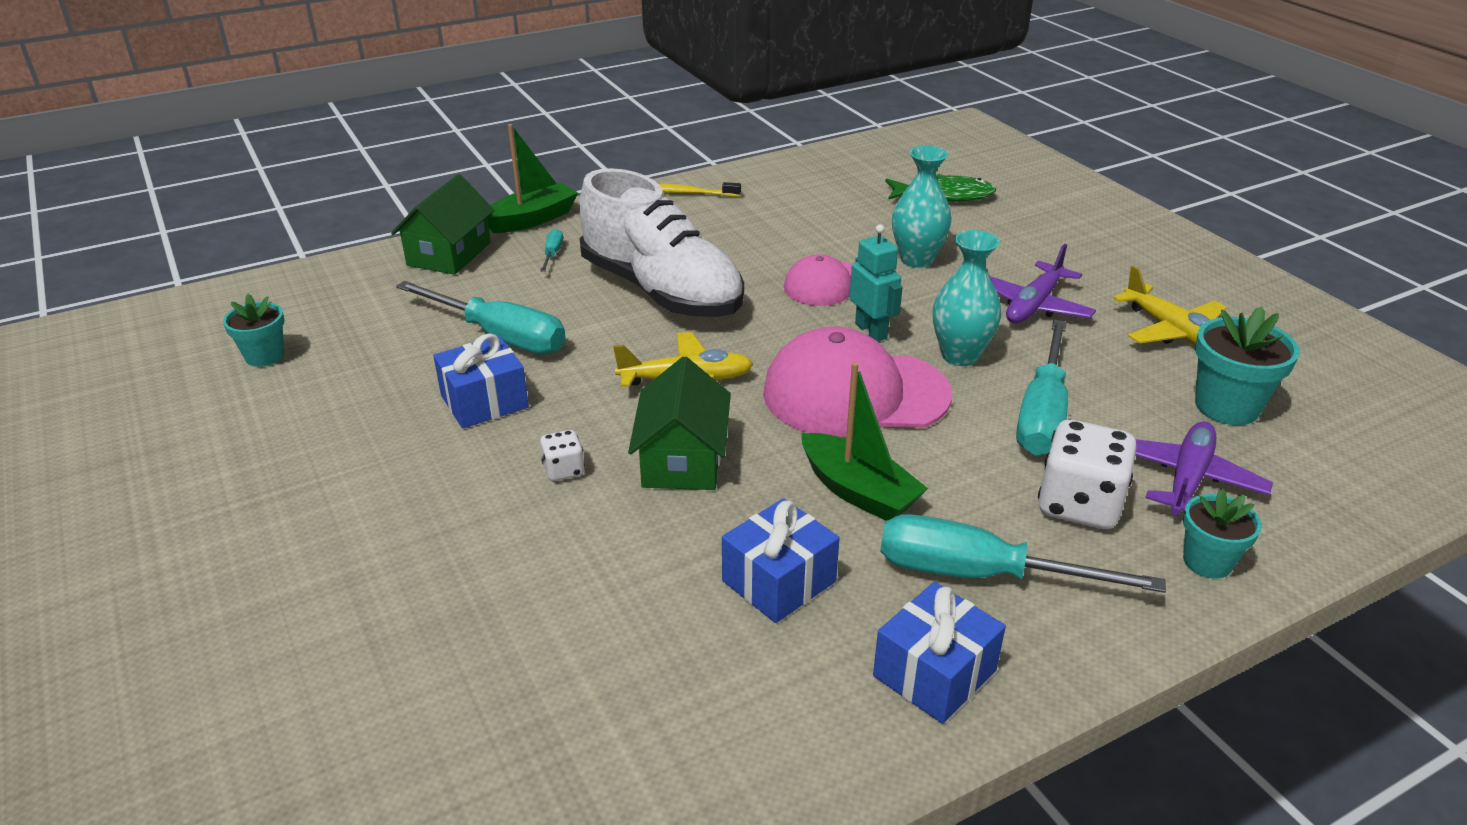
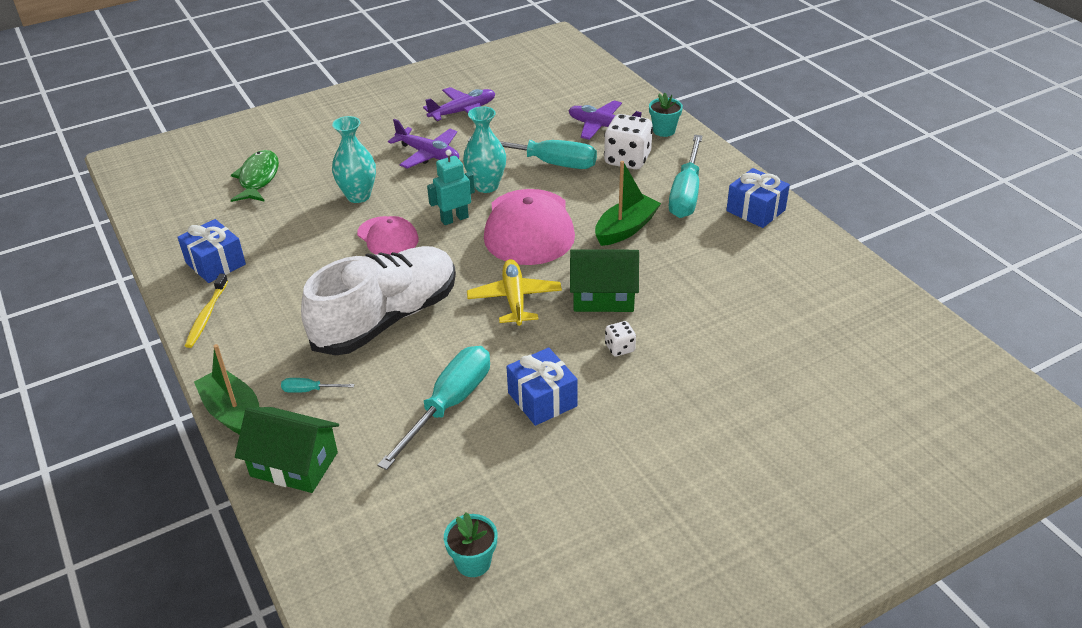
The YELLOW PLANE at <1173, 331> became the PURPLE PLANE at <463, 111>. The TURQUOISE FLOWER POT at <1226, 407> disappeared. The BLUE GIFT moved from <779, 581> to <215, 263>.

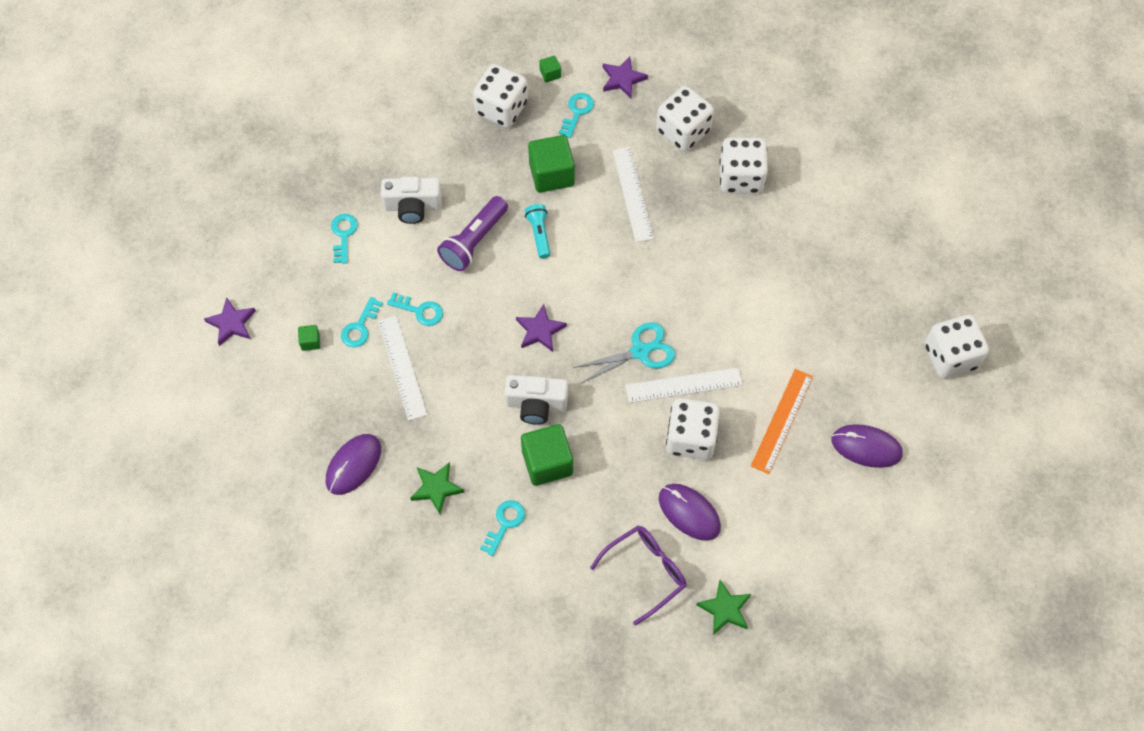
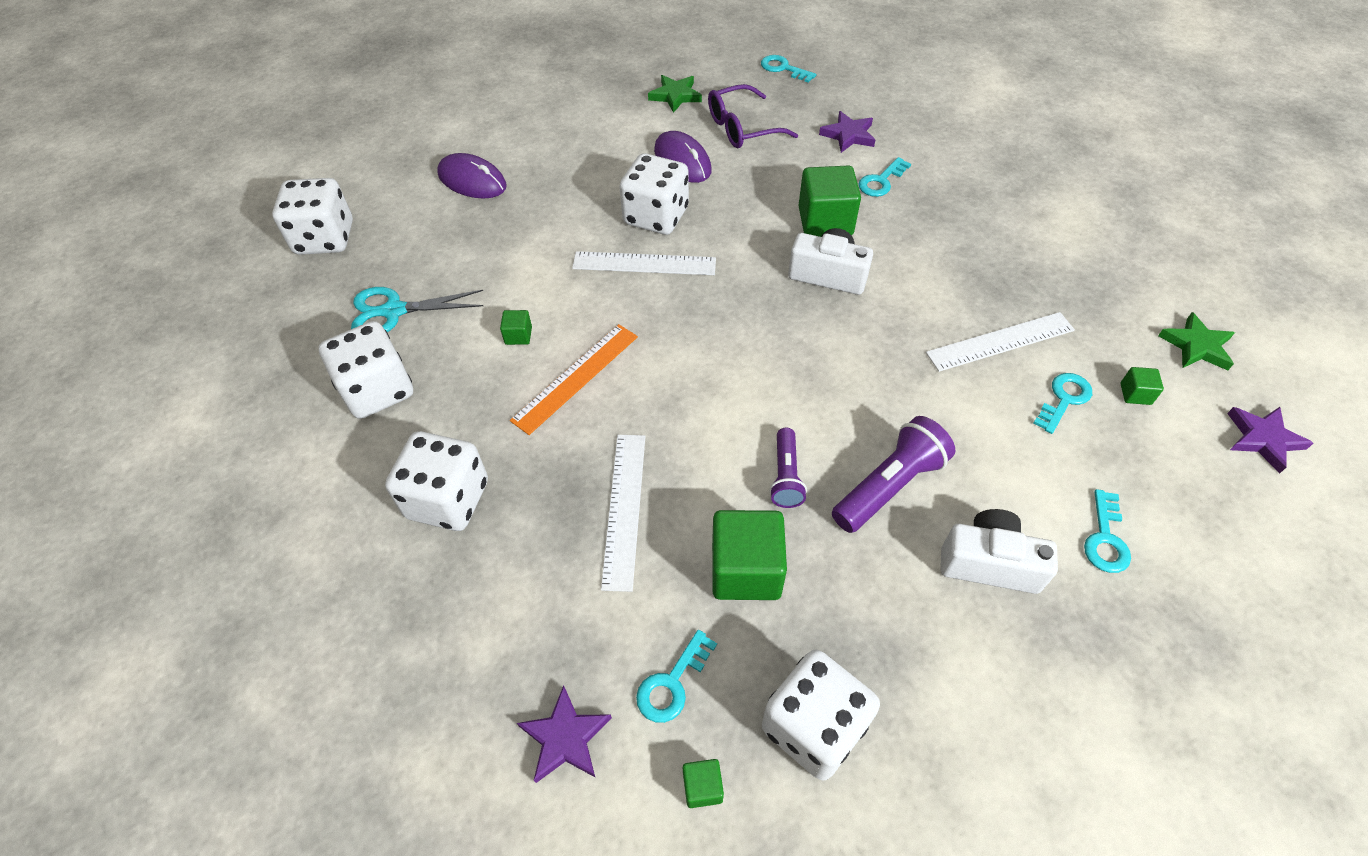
The WHITE DICE moved from <683, 131> to <377, 390>. The TURQUOISE FLASHLIGHT at <539, 234> became the PURPLE FLASHLIGHT at <786, 476>. The TURQUOISE KEY moved from <419, 310> to <783, 68>. The PURPLE STAR moved from <540, 330> to <848, 135>. The WHITE RULER at <402, 367> turned 75 degrees clockwise. The TURQUOISE SCISSORS moved from <640, 351> to <394, 311>. The ORANGE RULER moved from <782, 421> to <576, 377>. The PURPLE MOUSE at <353, 465> disappeared. The GREEN STAR moved from <436, 488> to <1196, 346>. The GREEN CUBE at <518, 335> appeared.

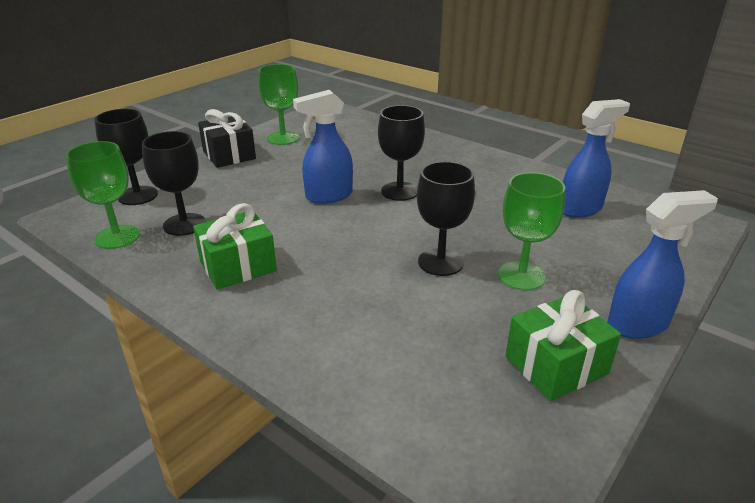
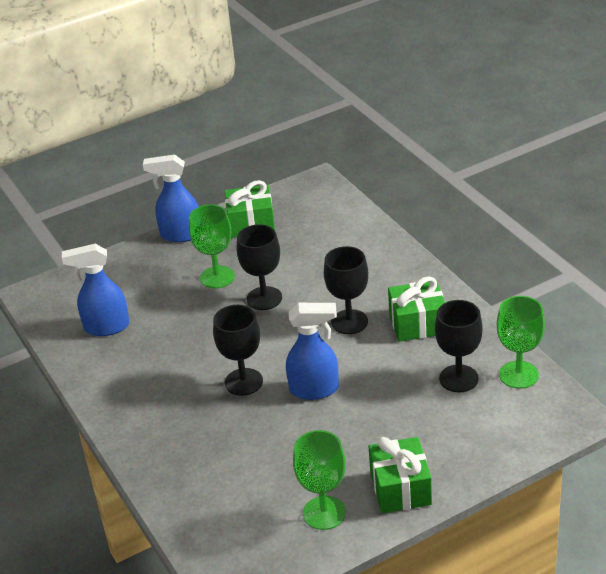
The BLACK GOBLET moved from <138, 195> to <349, 322>. The BLACK GIFT at <229, 155> became the GREEN GIFT at <400, 488>.

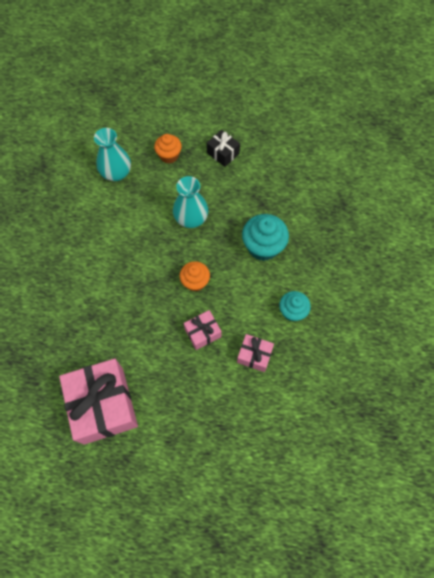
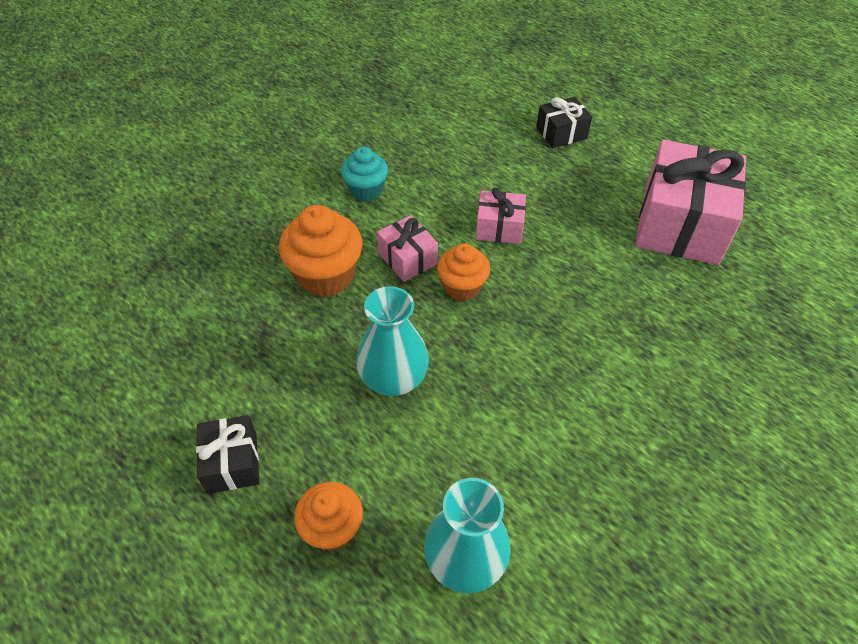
The TURQUOISE CUPCAKE at <263, 247> became the ORANGE CUPCAKE at <326, 276>. The PINK GIFT moved from <254, 355> to <407, 258>. The BLACK GIFT at <561, 133> appeared.

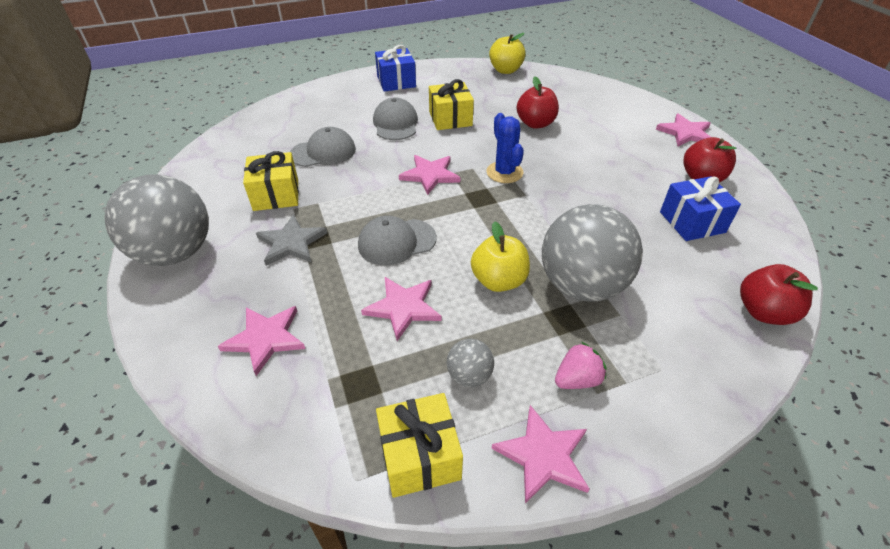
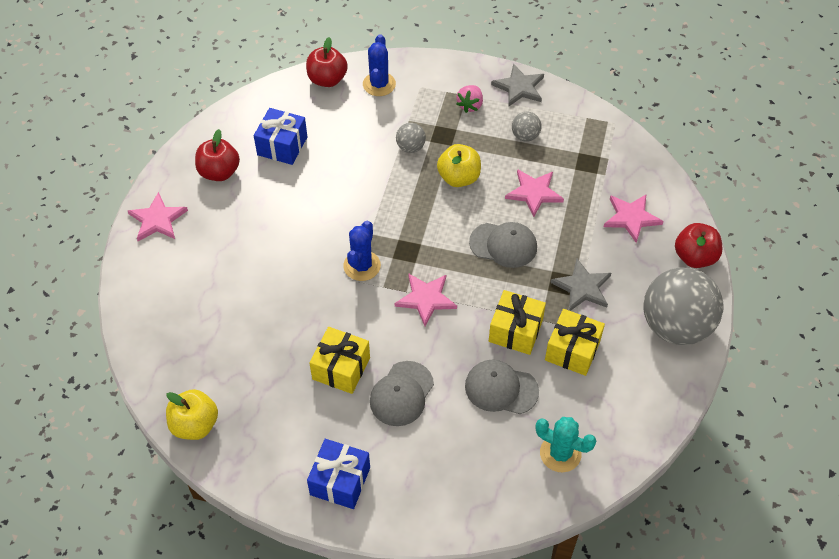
The RED APPLE moved from <535, 124> to <694, 257>. The GREY BALL at <581, 285> changed to 0.44 times the size. The PINK STRAWBERRY at <577, 379> turned 75 degrees counterclockwise. The YELLOW GIFT moved from <420, 456> to <515, 331>. The PINK STAR at <543, 455> became the GREY STAR at <519, 87>. The BLUE CACTUS at <379, 84> appeared. The TURQUOISE CACTUS at <560, 453> appeared.

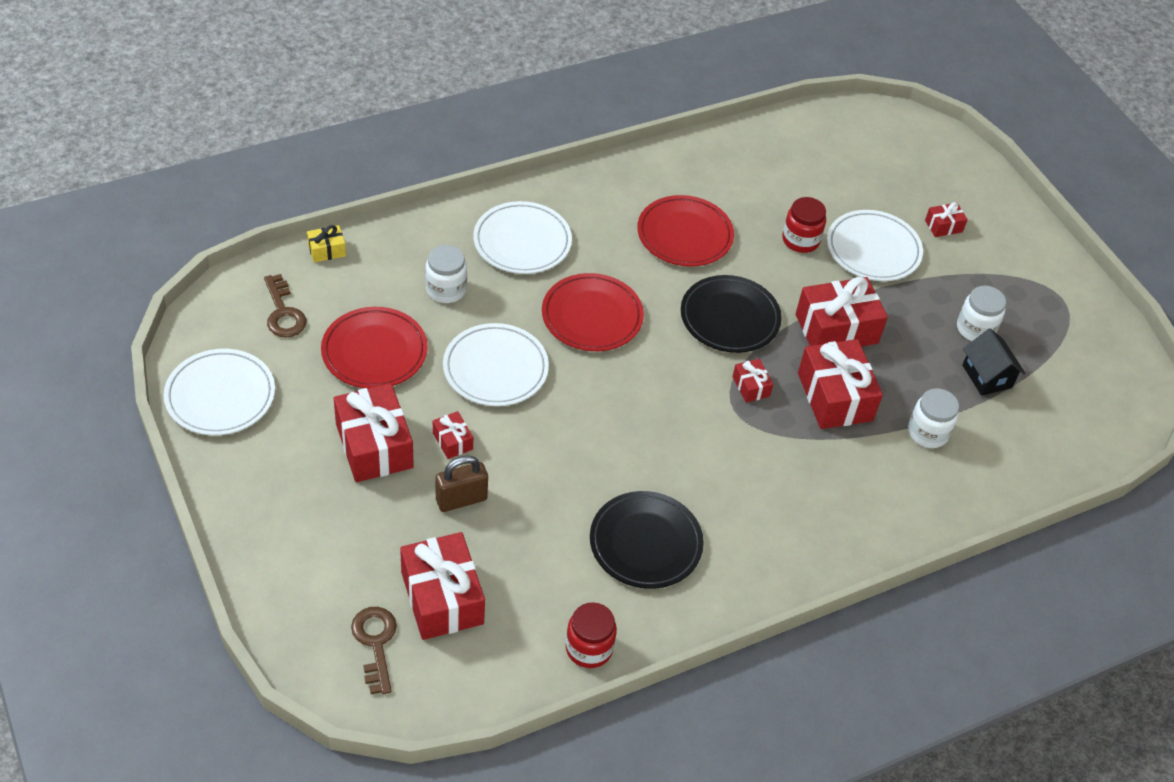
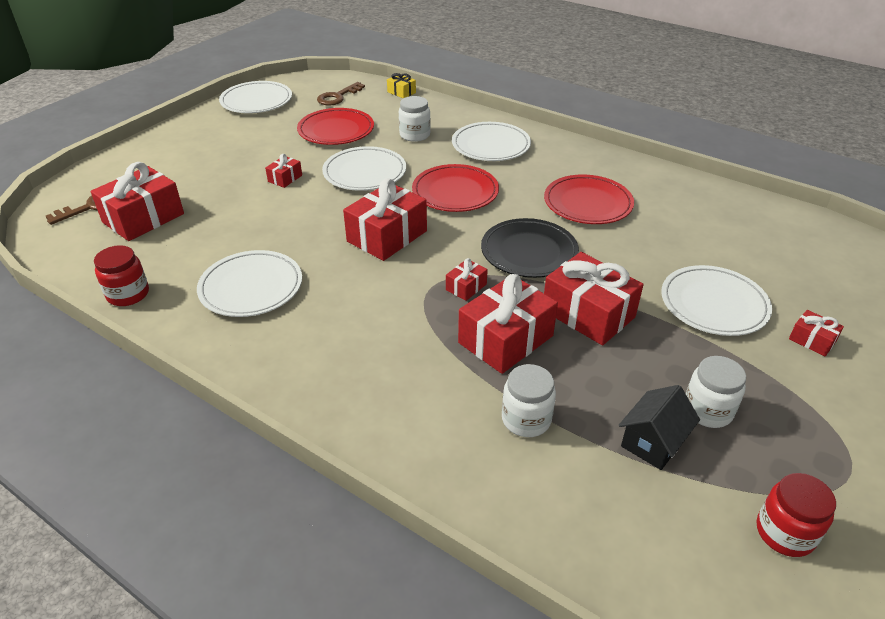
The RED JAR moved from <800, 240> to <785, 532>. The RED GIFT moved from <374, 446> to <387, 236>. The BROWN PADLOCK at <461, 499> disappeared. The BLACK PLATE at <645, 543> became the WHITE PLATE at <251, 287>.

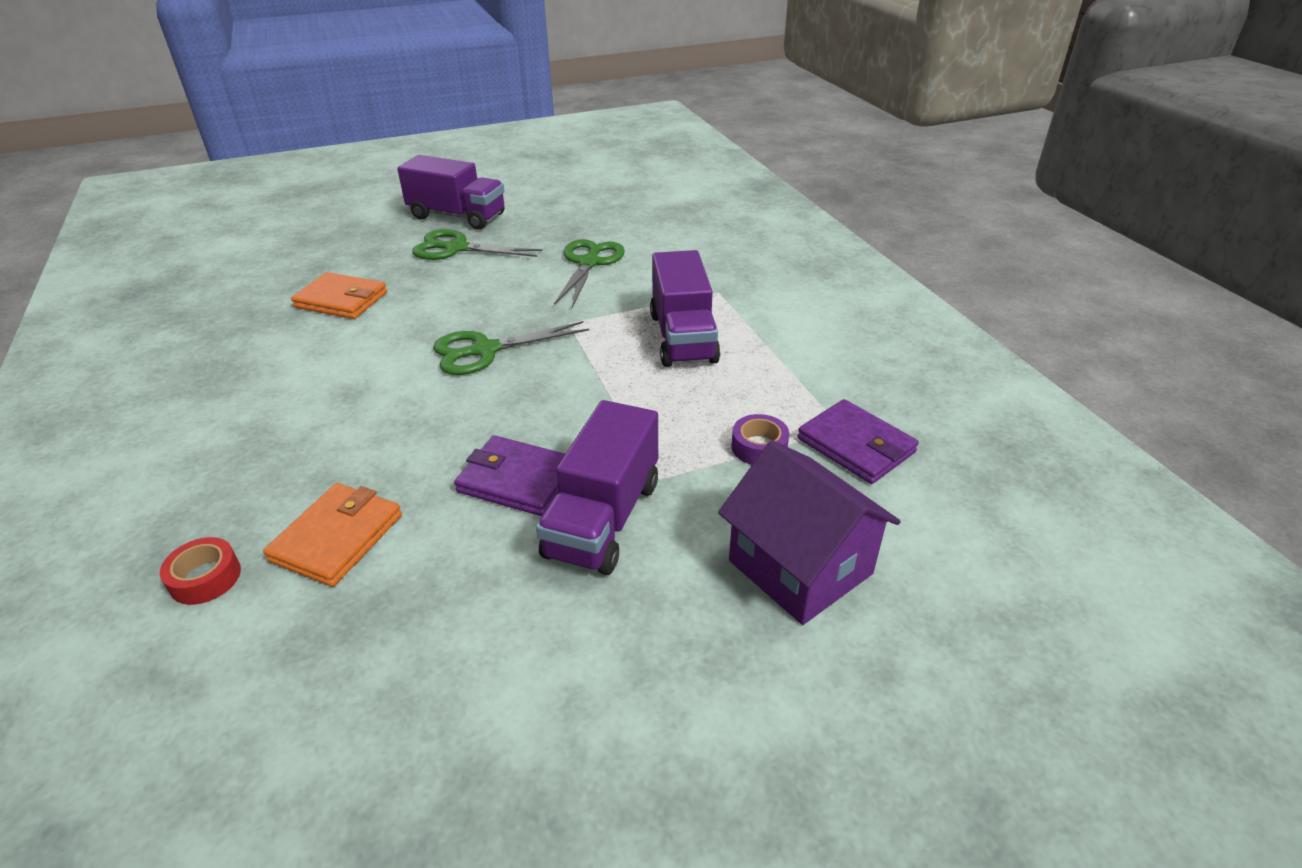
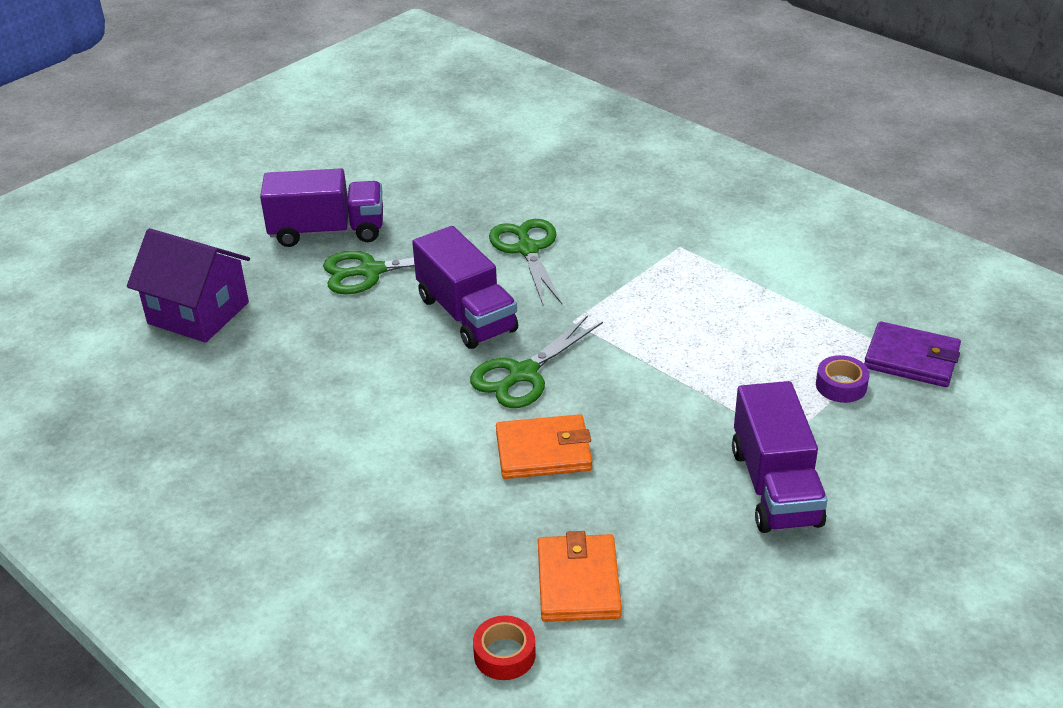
The PURPLE TRUCK moved from <682, 337> to <466, 314>. The ORANGE WALLET moved from <341, 300> to <543, 451>. The PURPLE WALLET at <517, 480> disappeared. The PURPLE HOUSE moved from <800, 567> to <198, 313>.

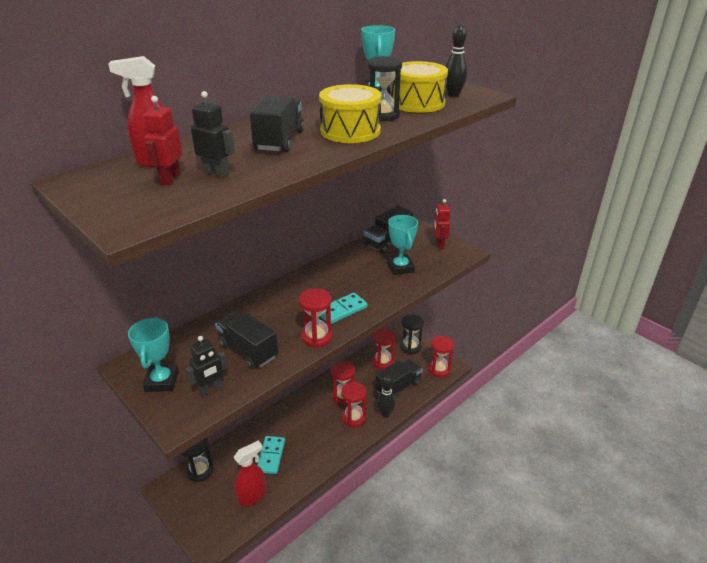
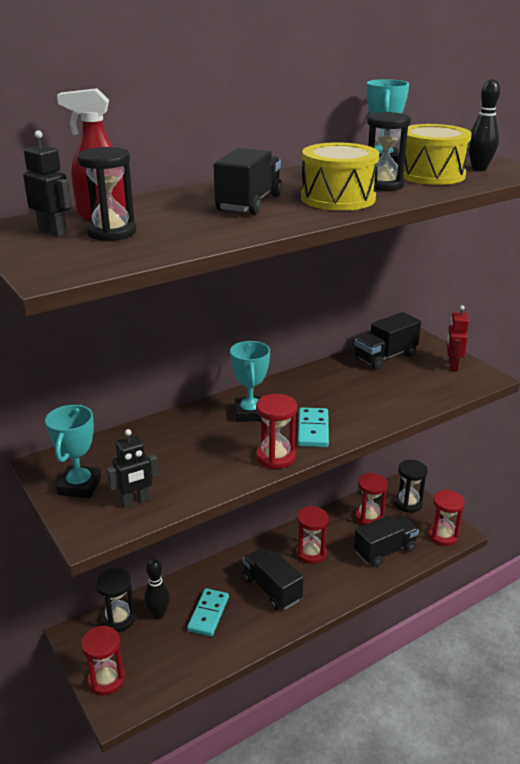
The BLACK ROBOT moved from <216, 173> to <53, 232>. The RED ROBOT at <170, 179> was replaced by the BLACK HOURGLASS at <111, 232>. The TURQUOISE TROPHY moved from <400, 267> to <250, 413>. The TURQUOISE DOMINO at <342, 310> turned 60 degrees counterclockwise. The BLACK TRUCK moved from <248, 351> to <272, 589>. The BLACK BOWLING PIN moved from <385, 414> to <158, 614>. The RED HOURGLASS moved from <353, 417> to <106, 680>. The RED SPRAY BOTTLE at <252, 496> disappeared.

